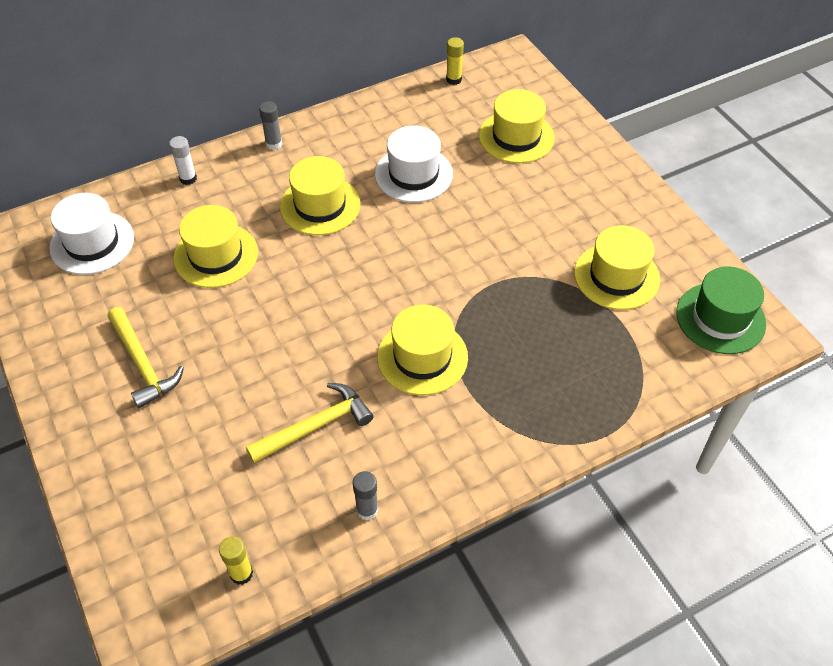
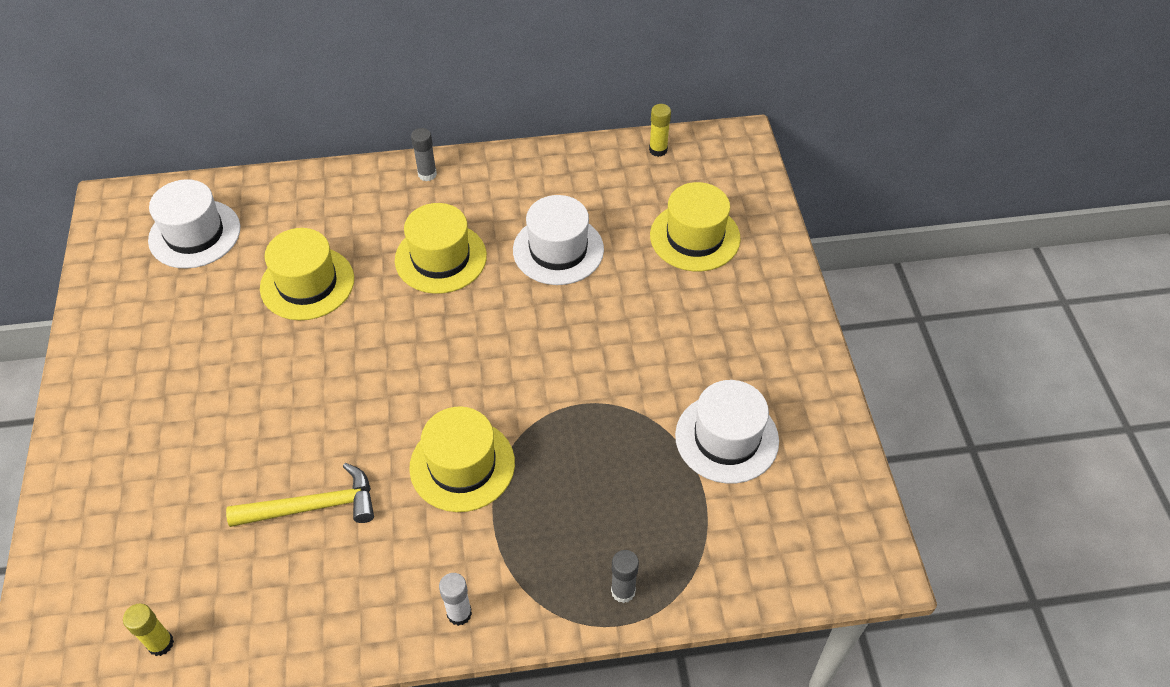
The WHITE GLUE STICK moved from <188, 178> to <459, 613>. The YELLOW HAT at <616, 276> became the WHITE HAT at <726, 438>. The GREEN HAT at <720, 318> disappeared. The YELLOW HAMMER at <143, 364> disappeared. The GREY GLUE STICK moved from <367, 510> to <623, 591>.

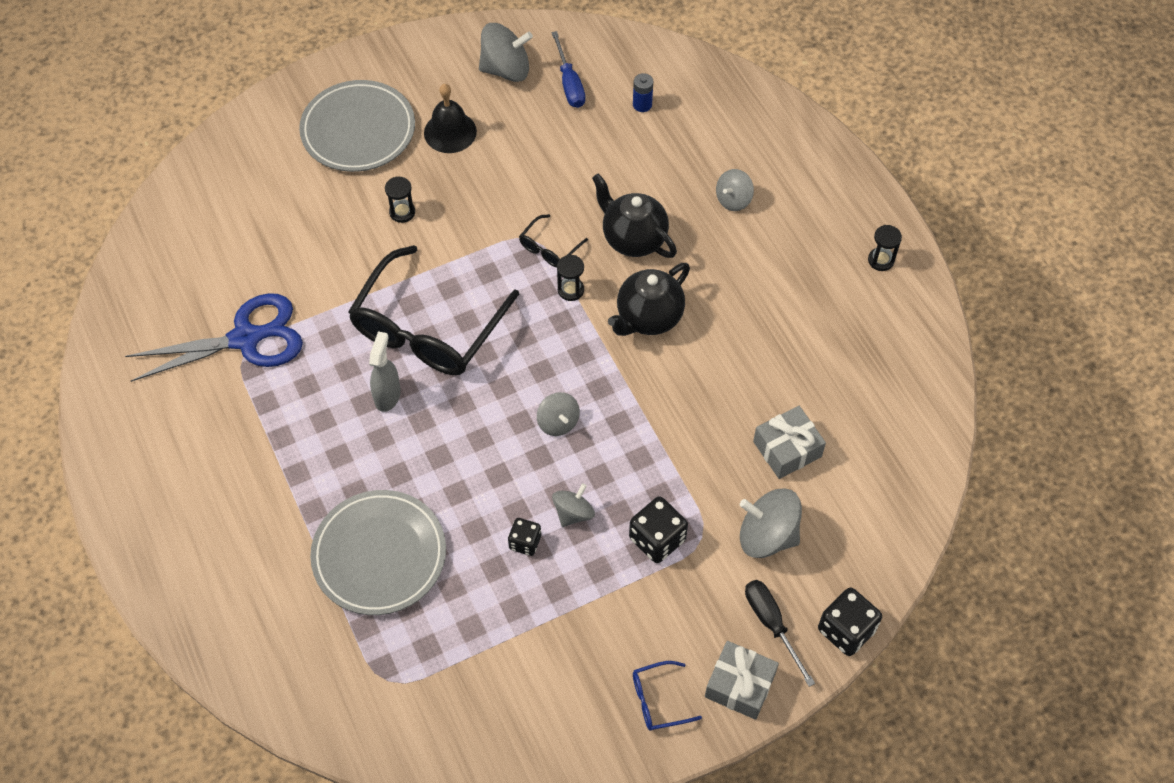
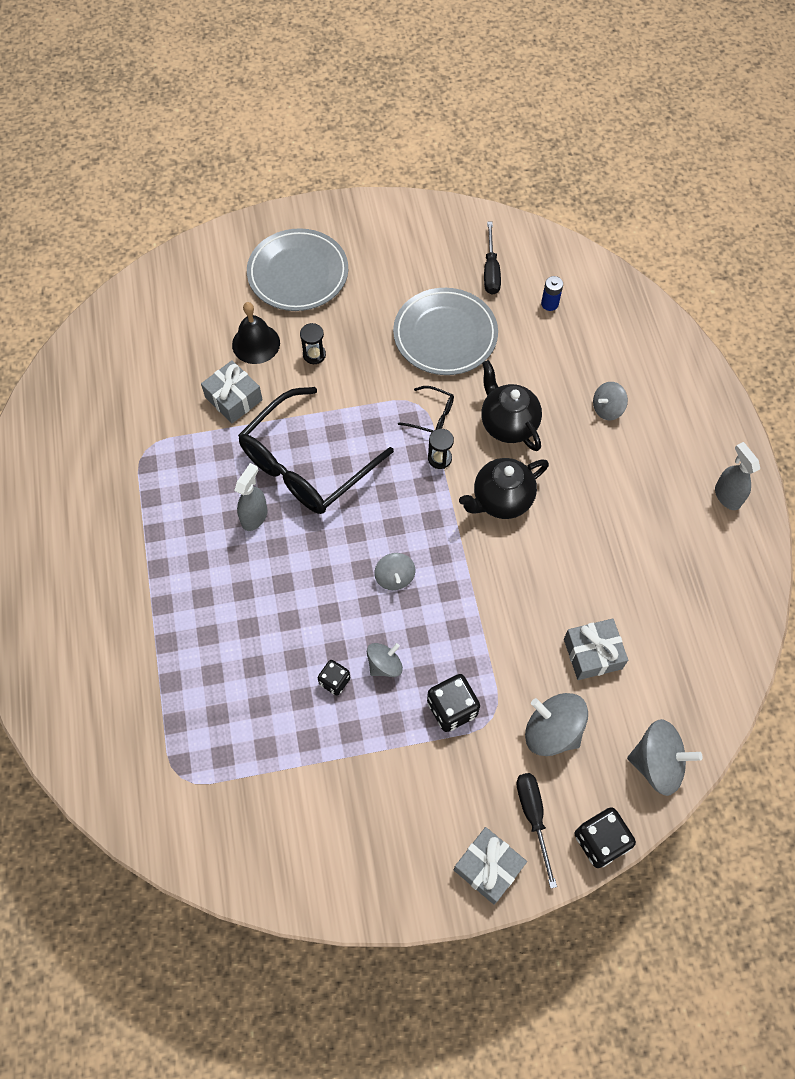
The GREY SPINNING TOP moved from <506, 69> to <657, 763>. The BLUE SCREWDRIVER at <569, 83> became the BLACK SCREWDRIVER at <491, 271>. The BLACK BELL moved from <450, 132> to <256, 343>. The BLACK GLASSES at <549, 248> turned 120 degrees counterclockwise. The BLACK HOURGLASS at <881, 260> was replaced by the GREY SPRAY BOTTLE at <727, 496>. The BLUE SCISSORS at <246, 338> disappeared. The GREY PLATE moved from <379, 555> to <445, 335>. The BLUE GLASSES at <658, 700> disappeared. The GREY GIFT at <233, 399> appeared.

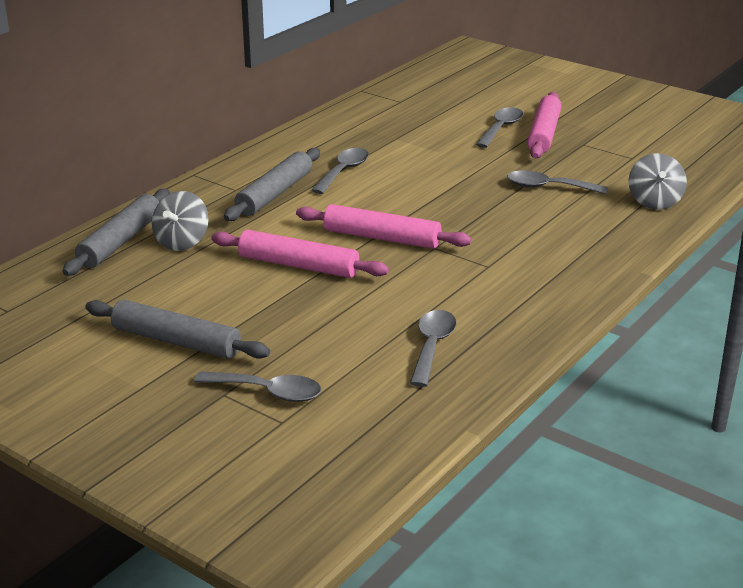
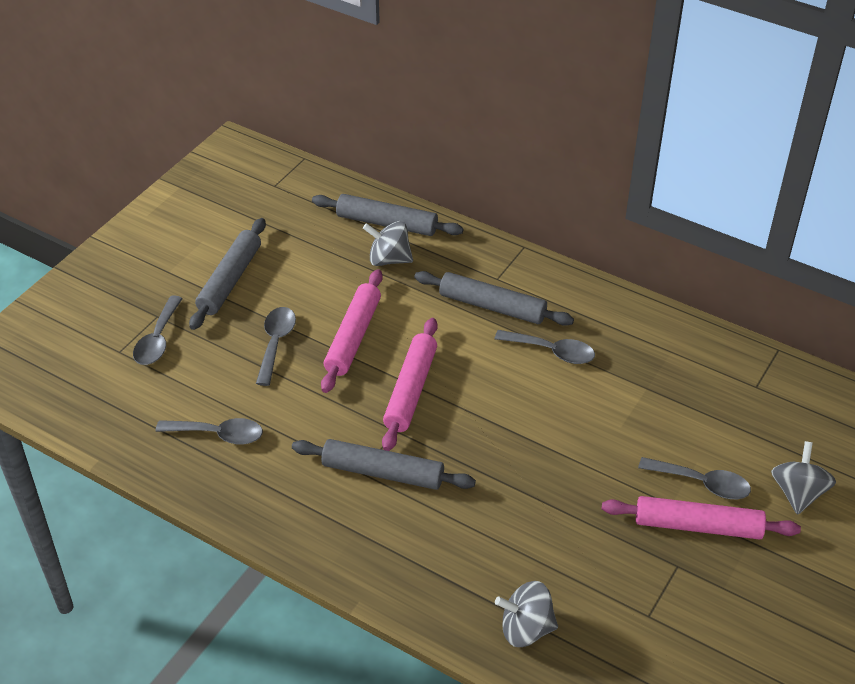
The GREY SPOON moved from <548, 187> to <276, 343>. The GREY ROLLING PIN at <382, 472> appeared. The GREY SPINNING TOP at <798, 493> appeared.

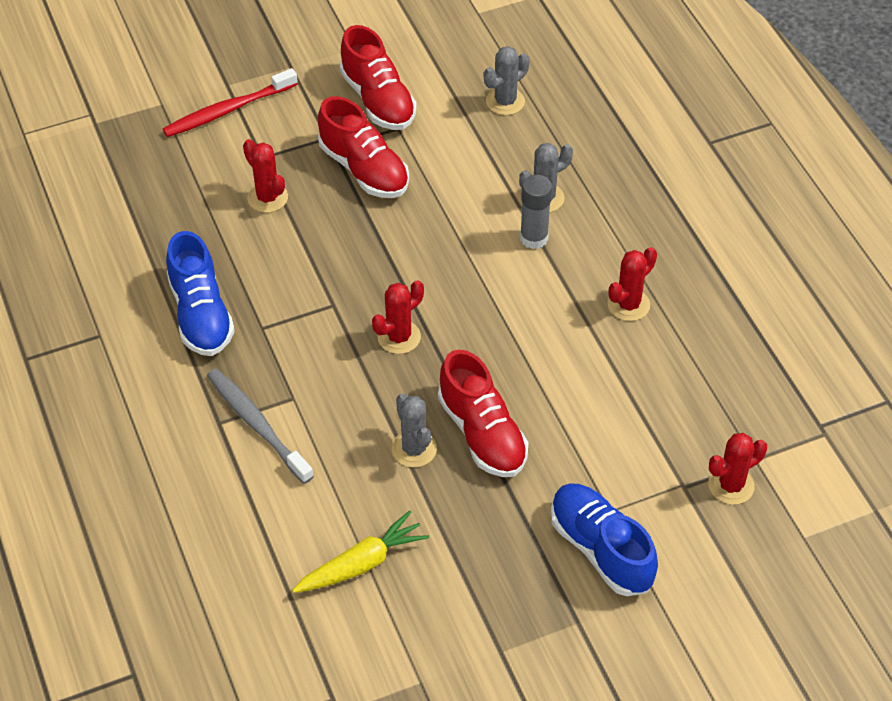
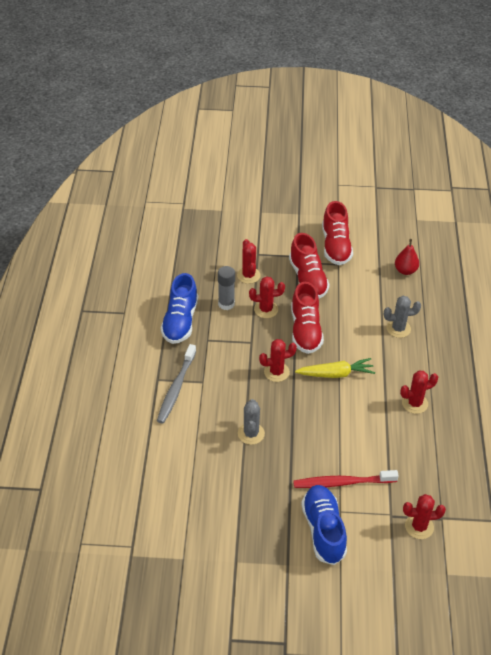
The GREY CACTUS at <505, 101> was replaced by the RED PEAR at <405, 270>. The RED TOOTHBRUSH moved from <228, 110> to <342, 483>. The GREY GLUE STICK moved from <534, 238> to <226, 304>. The RED SHOE moved from <482, 433> to <305, 330>. The GREY TOOTHBRUSH at <257, 425> turned 150 degrees counterclockwise. The YELLOW CARROT moved from <362, 563> to <335, 374>. The RED CACTUS at <266, 309> appeared.

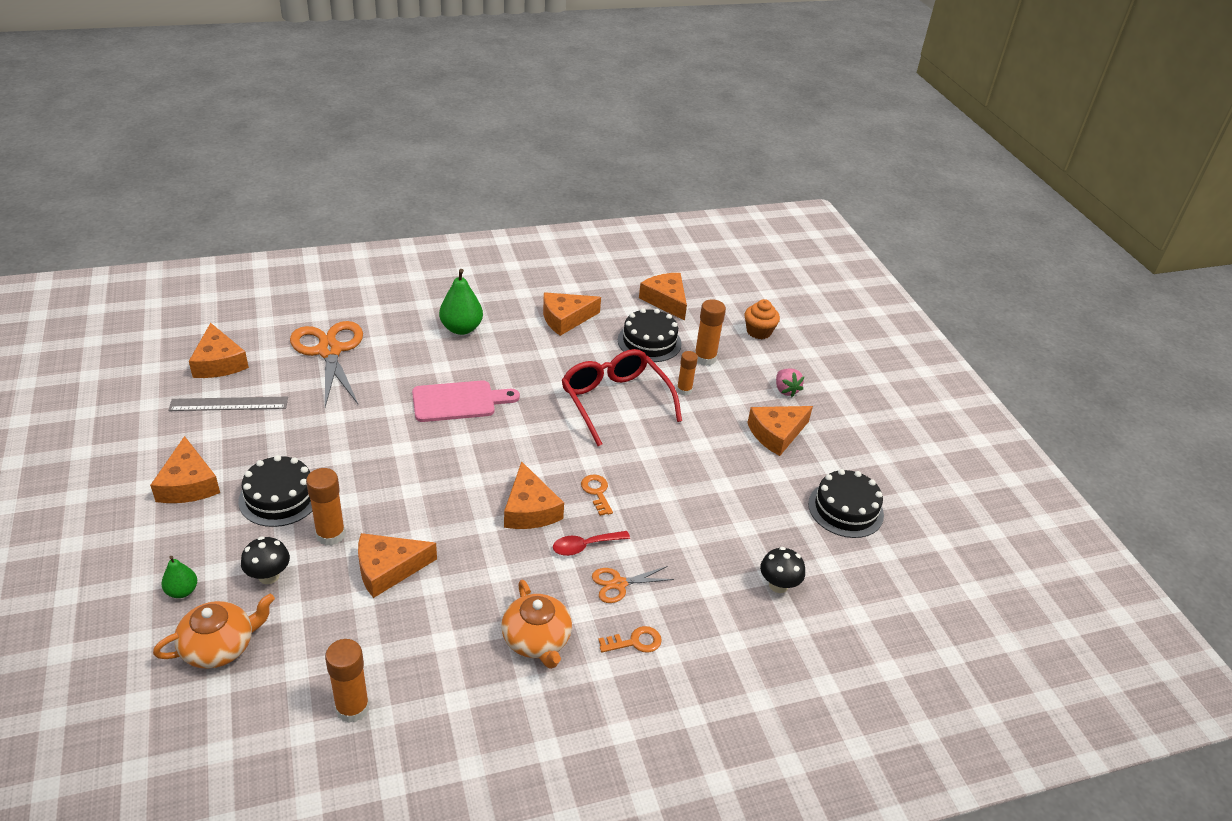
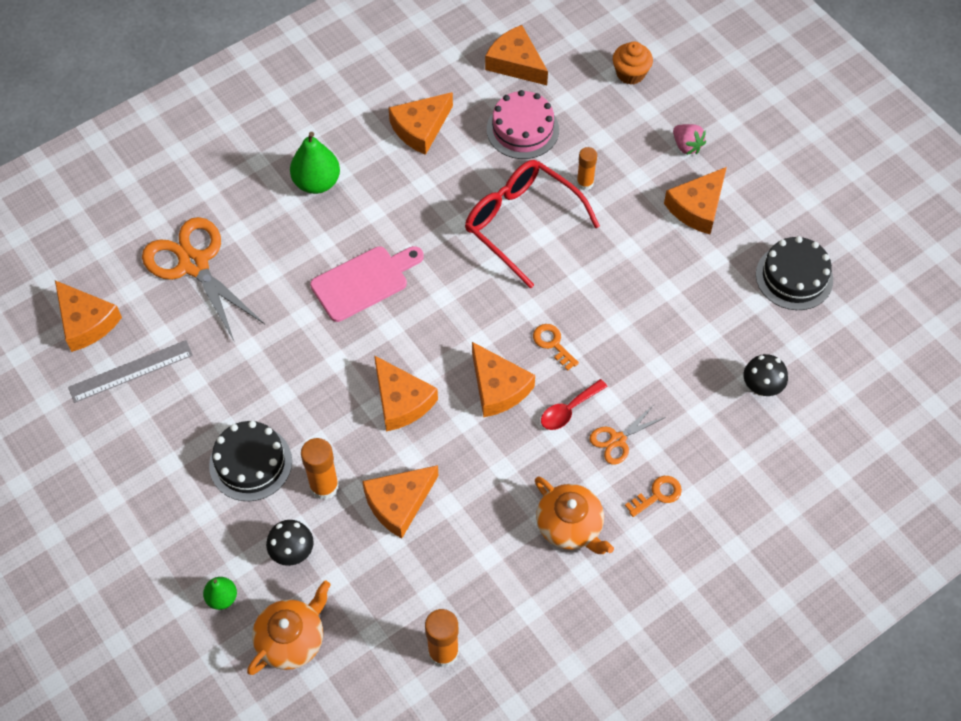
The ORANGE GLUE STICK at <705, 358> disappeared. The BLACK CAKE at <649, 342> became the PINK CAKE at <522, 129>. The ORANGE CHEESE moved from <188, 484> to <401, 401>.

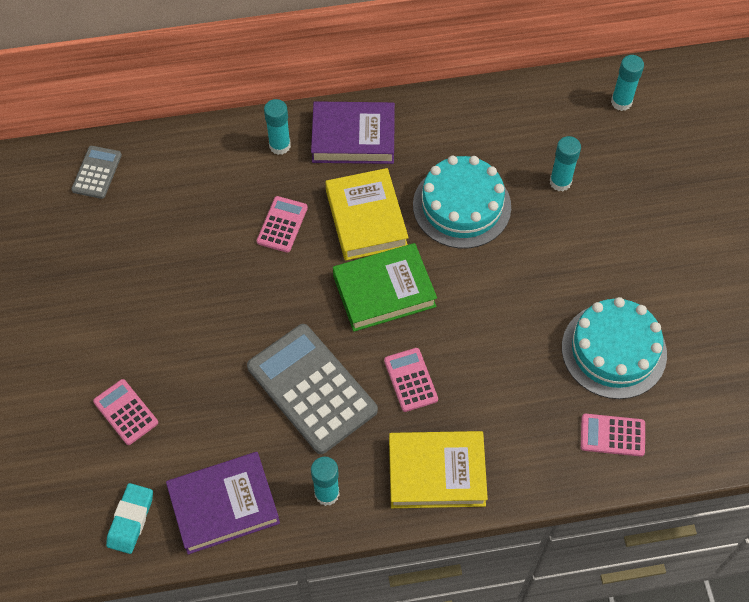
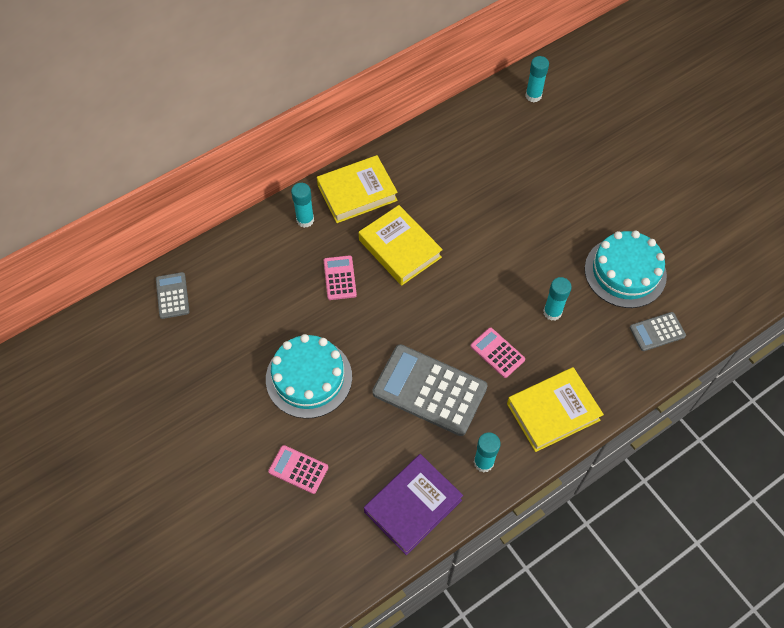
The PURPLE BOOK at <353, 137> became the YELLOW BOOK at <357, 193>. The TURQUOISE GLUE STICK moved from <560, 182> to <552, 312>. The TURQUOISE CAKE moved from <462, 206> to <309, 378>. The GREEN BOOK at <384, 291> disappeared. The PINK CALCULATOR at <612, 435> became the GREY CALCULATOR at <657, 332>. The TURQUOISE ERASER at <131, 520> disappeared.

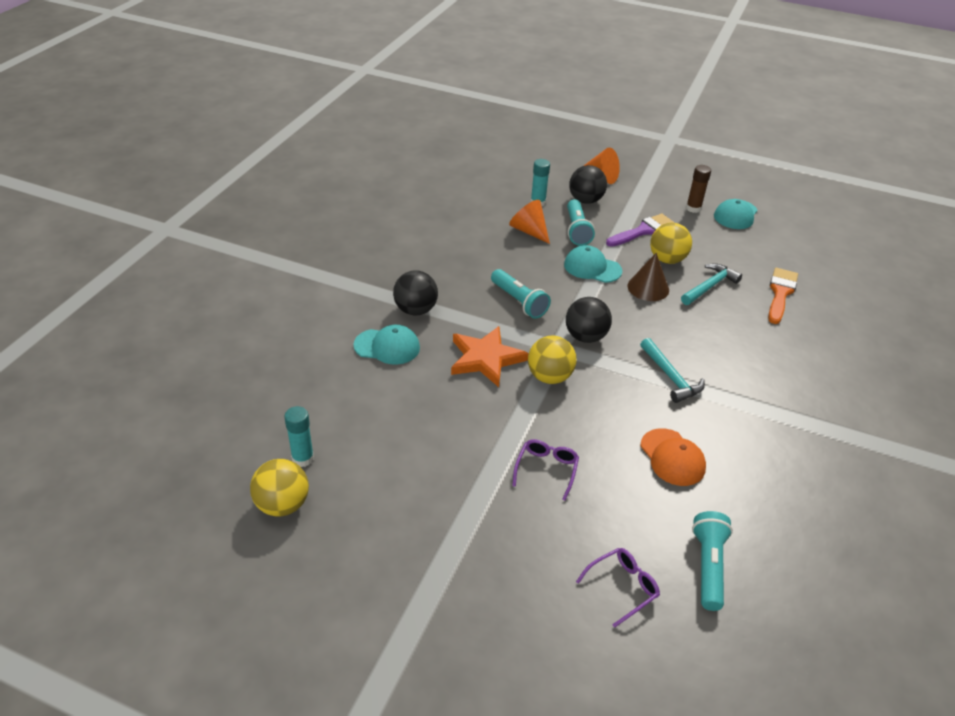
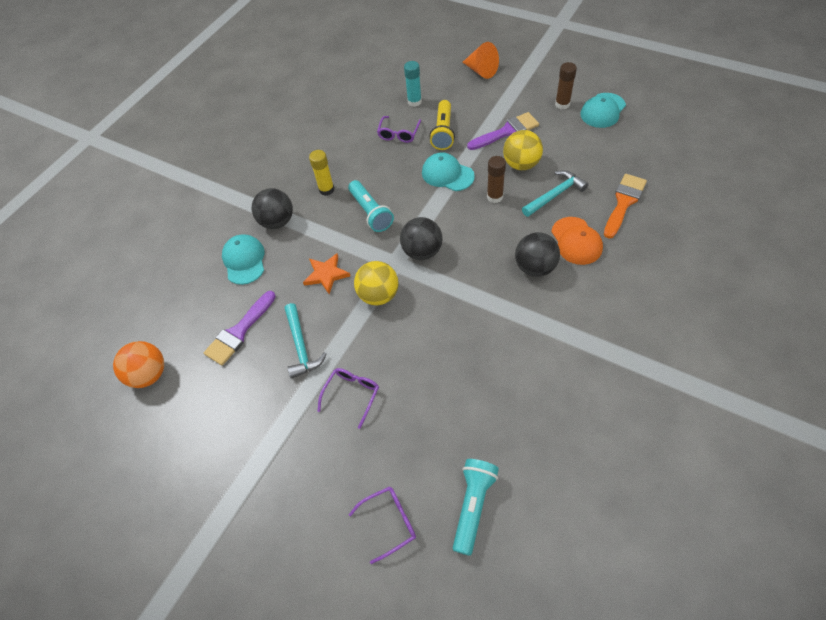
The BLACK BALL moved from <585, 200> to <535, 267>. The TURQUOISE FLASHLIGHT at <577, 230> became the YELLOW FLASHLIGHT at <443, 132>. The ORANGE CONE at <529, 231> was replaced by the PURPLE GLASSES at <399, 134>. The BROWN CONE at <648, 288> was replaced by the BROWN GLUE STICK at <494, 197>. The TURQUOISE CAP at <387, 346> turned 120 degrees counterclockwise. The ORANGE STAR at <485, 359> changed to 0.66 times the size. The TURQUOISE HAMMER moved from <670, 377> to <301, 346>. The TURQUOISE GLUE STICK at <303, 458> was replaced by the ORANGE BALL at <149, 374>. The ORANGE CAP moved from <672, 457> to <576, 241>. The YELLOW BALL at <282, 505> disappeared. The YELLOW GLUE STICK at <326, 189> appeared. The PURPLE BRUSH at <239, 331> appeared.

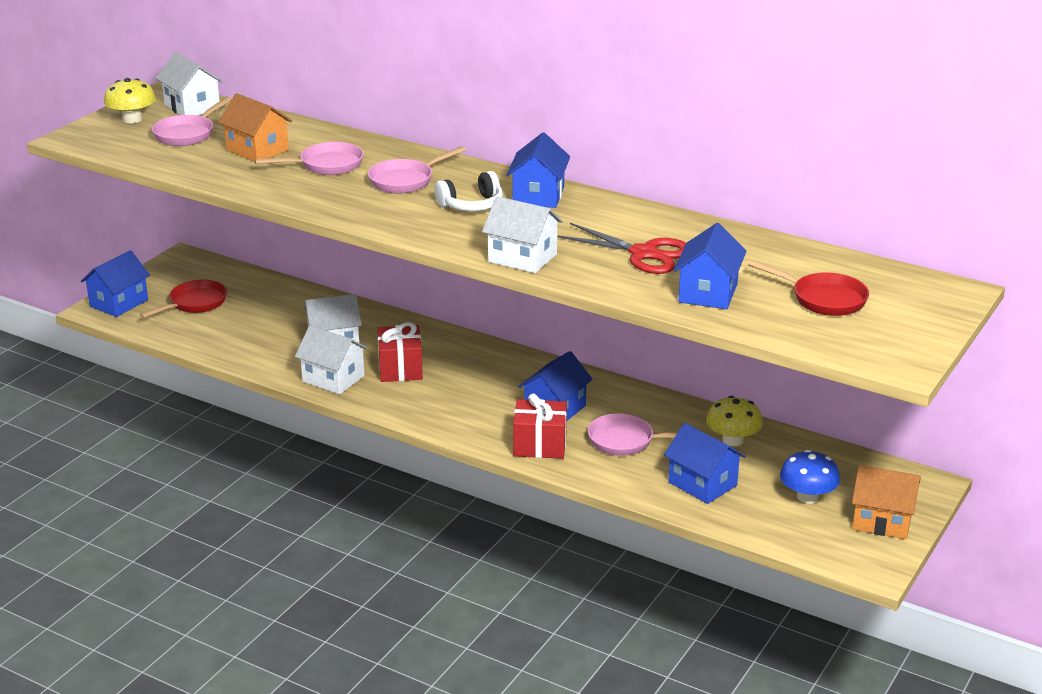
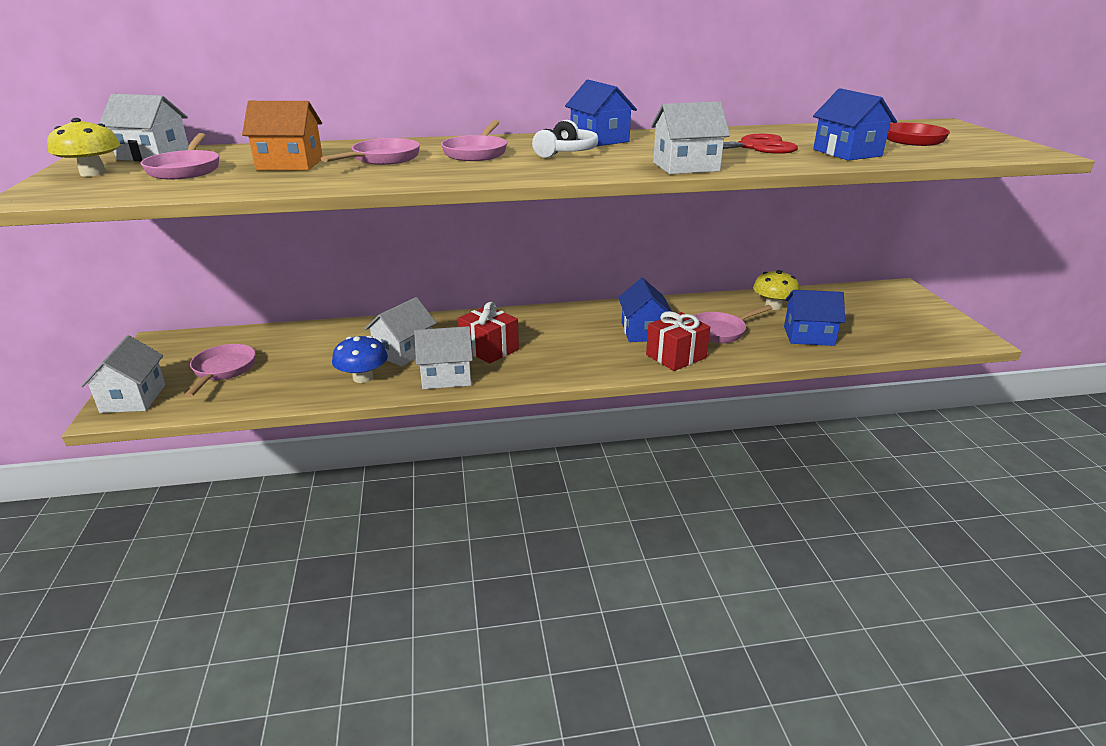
The BLUE HOUSE at <119, 303> became the WHITE HOUSE at <133, 398>. The RED PAN at <194, 303> became the PINK PAN at <223, 370>. The BLUE MUSHROOM moved from <807, 496> to <363, 377>. The ORANGE HOUSE at <882, 521> disappeared.

